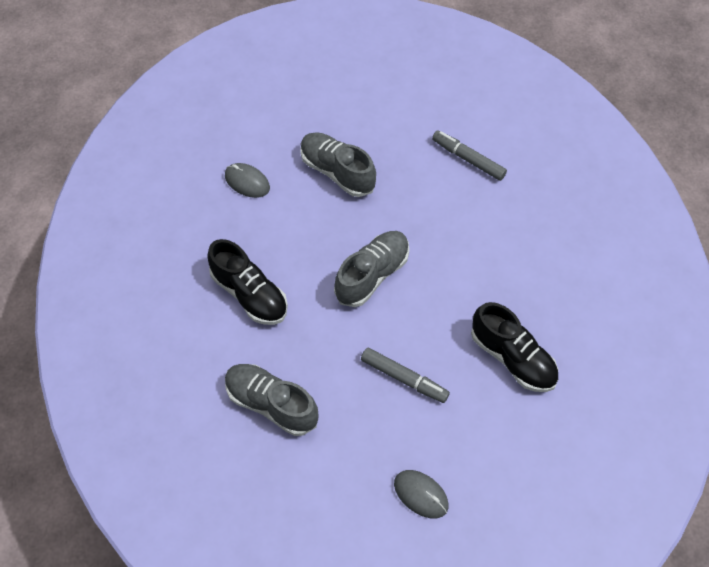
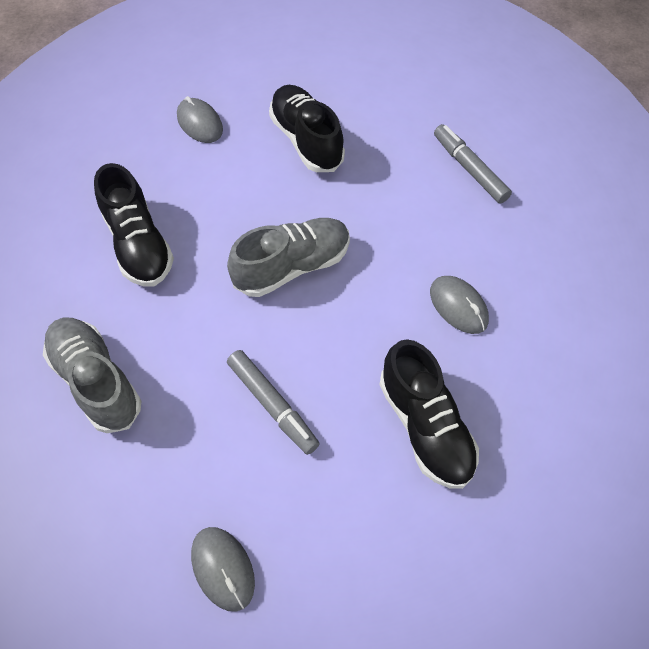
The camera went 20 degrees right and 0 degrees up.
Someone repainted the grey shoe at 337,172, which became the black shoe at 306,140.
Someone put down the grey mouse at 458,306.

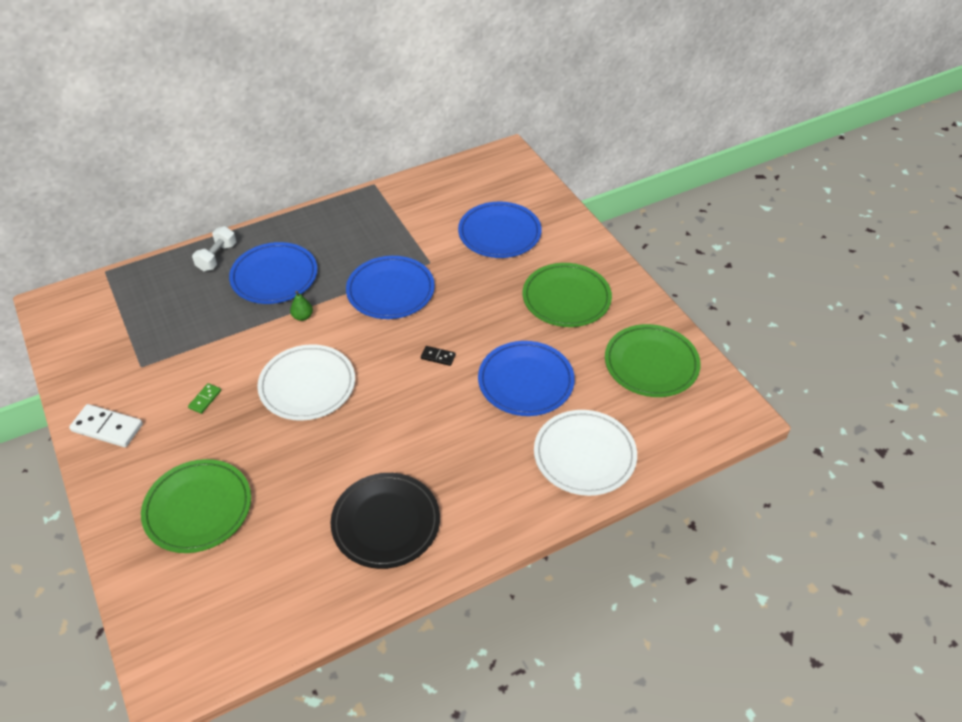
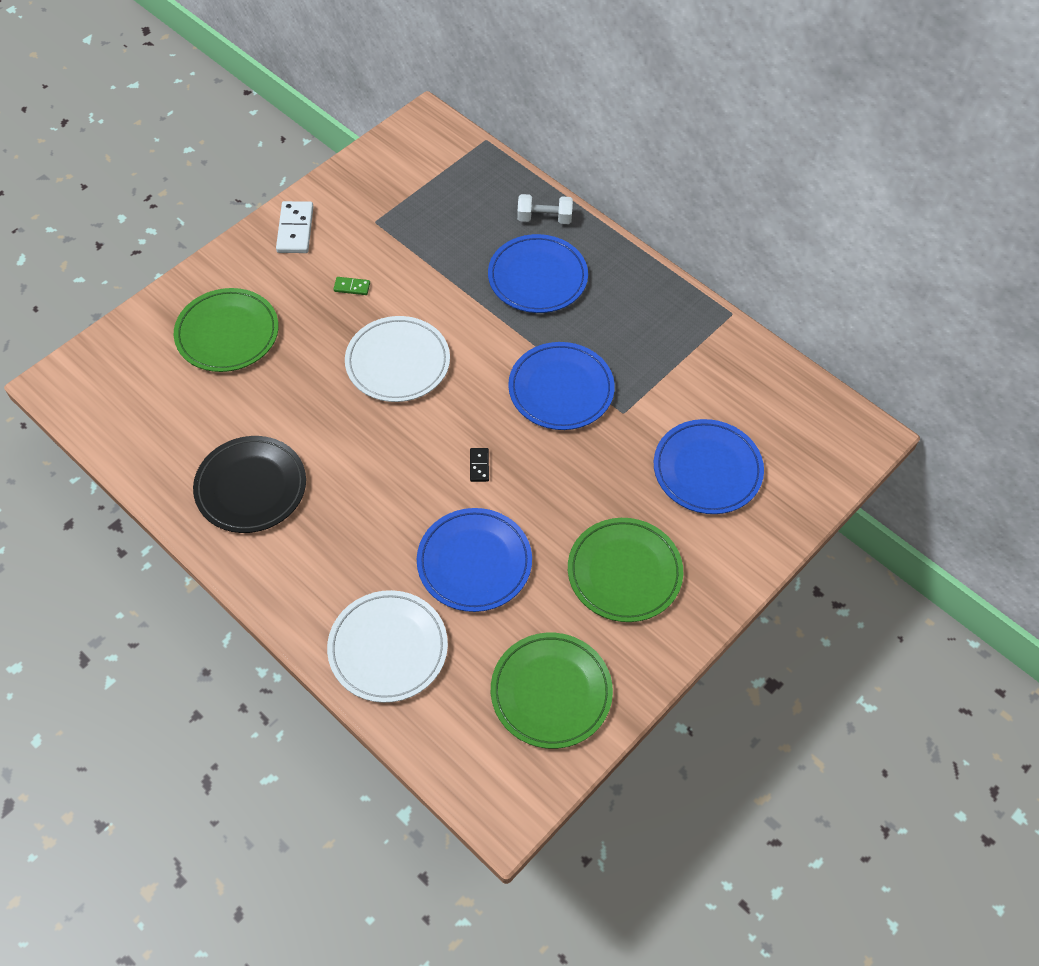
The camera went 70 degrees right and 10 degrees up.
Someone took away the green pear at 302,316.

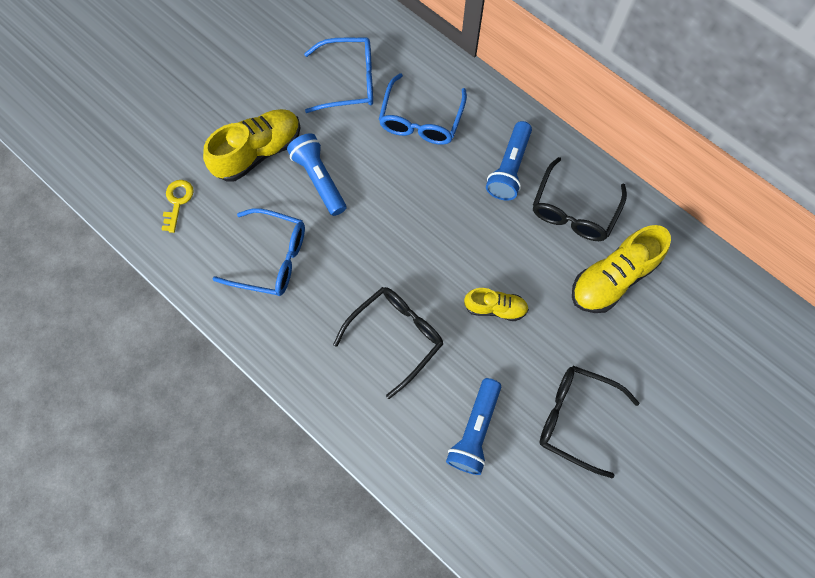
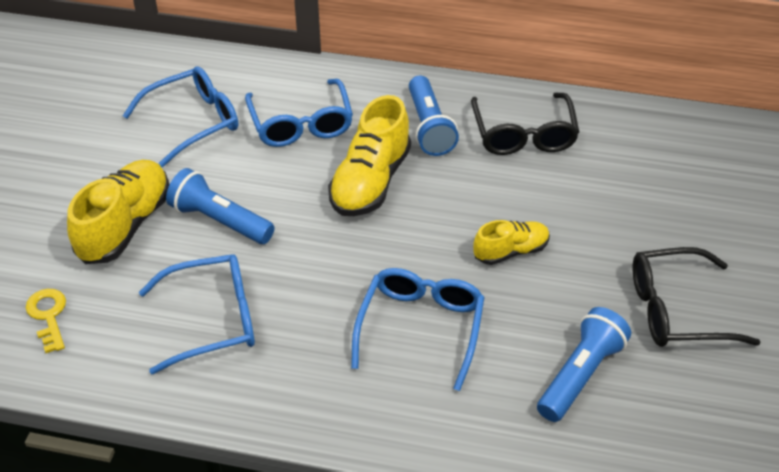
The camera went 30 degrees left and 25 degrees down.
Someone carried the yellow shoe from 612,278 to 370,182.
Someone repainted the black glasses at 395,337, which became the blue glasses at 420,329.
Someone rotated the blue flashlight at 475,430 by 135 degrees counterclockwise.

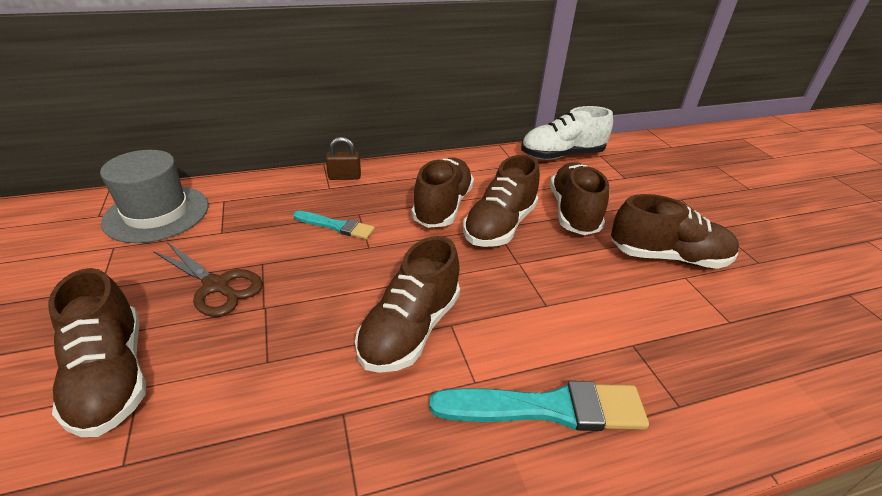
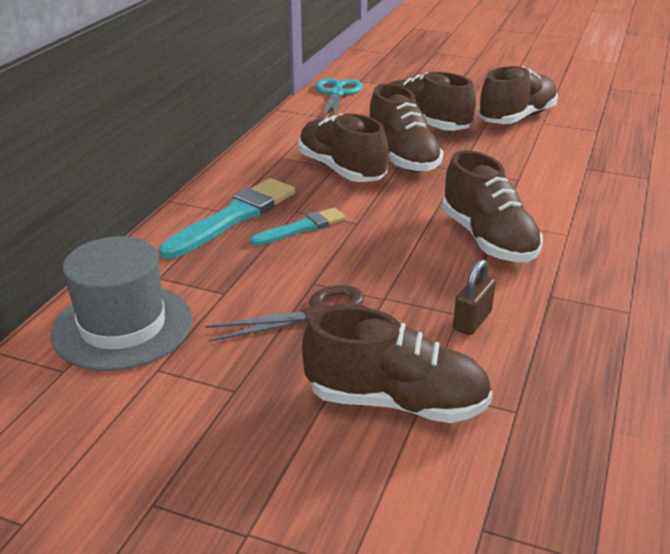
The camera went 50 degrees left and 5 degrees down.
Someone swapped the white shoe at 561,155 for the turquoise scissors at 337,94.
Someone carried the brown padlock from 344,177 to 472,321.
Someone carried the turquoise brush from 547,408 to 234,217.

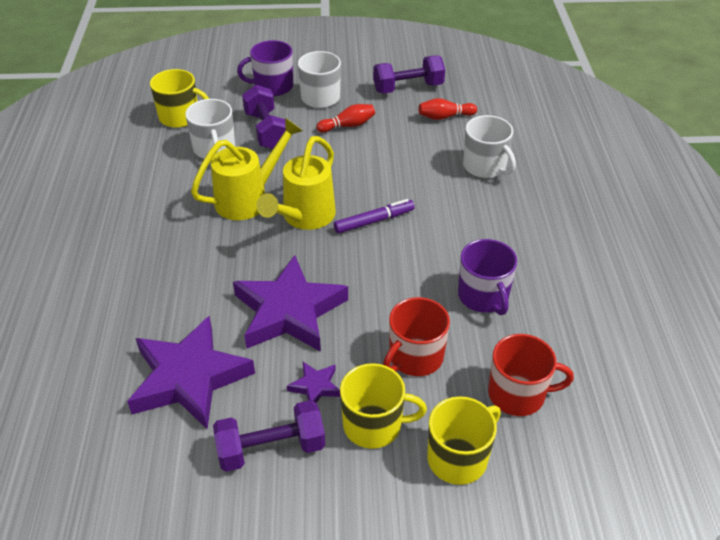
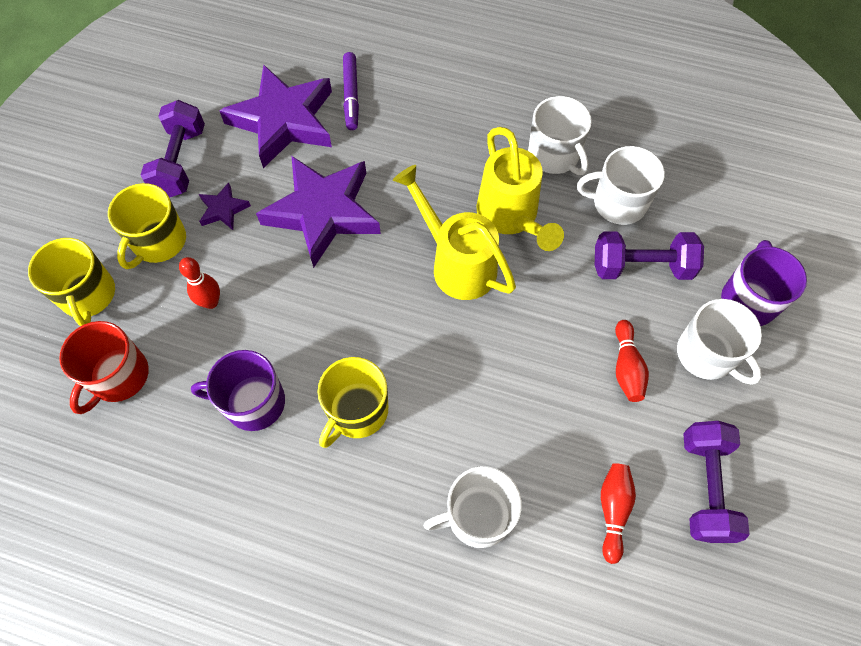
The camera went 110 degrees right and 20 degrees up.
Someone carried the yellow mug from 180,117 to 357,411.
Someone carried the purple marker from 374,221 to 351,95.
Someone swapped the red mug at 415,357 for the red bowling pin at 211,302.
Someone put down the white mug at 554,155.

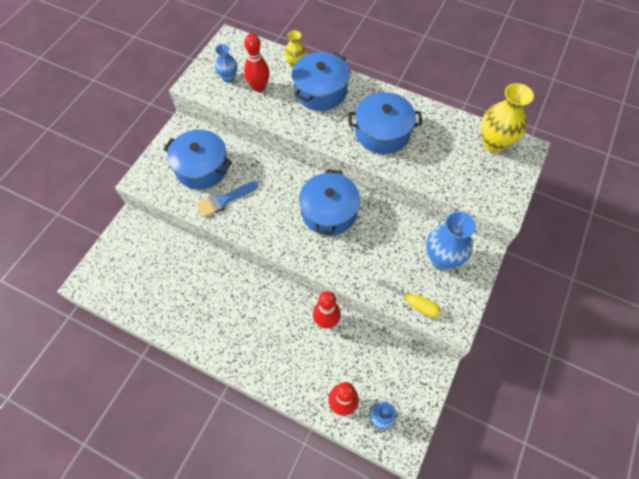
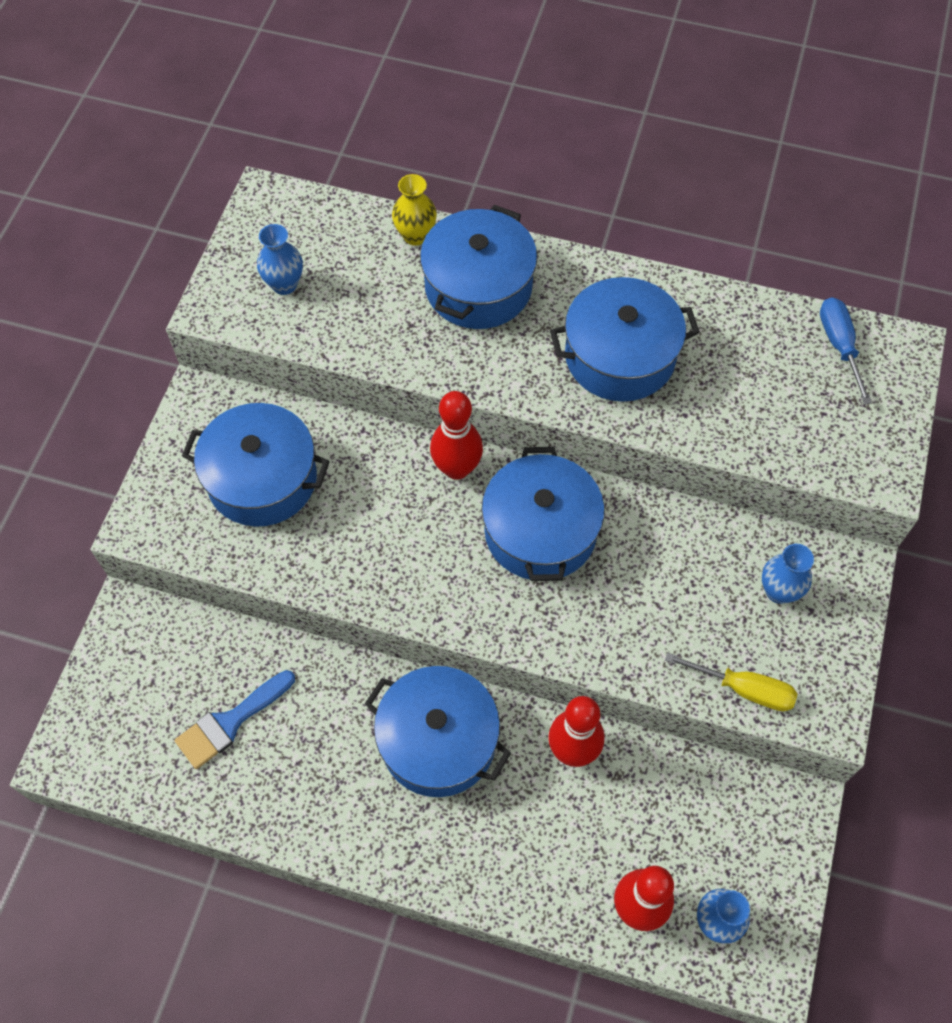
The camera went 10 degrees left and 0 degrees up.
Someone carried the red bowling pin from 259,87 to 457,468.
Someone swapped the yellow vase at 494,143 for the blue screwdriver at 839,346.
Someone carried the blue brush from 223,200 to 230,722.
Someone scaled the blue vase at 442,258 by 0.57.
Someone put down the blue pot at 438,741.

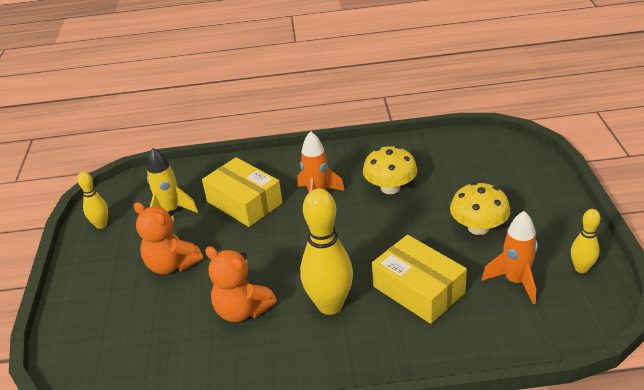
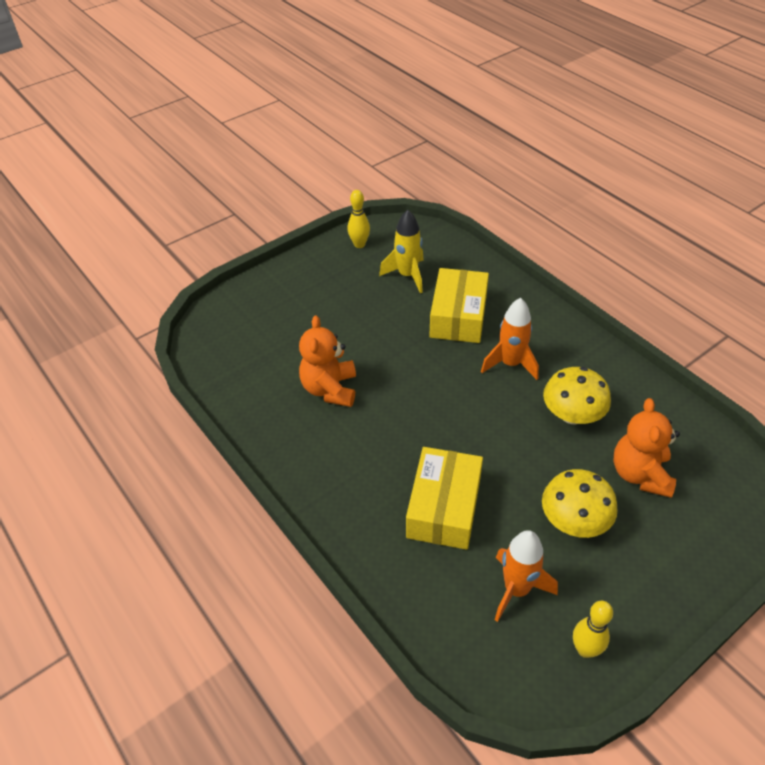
The camera went 55 degrees right and 10 degrees up.
Someone took away the yellow bowling pin at 330,305.
Someone carried the orange teddy bear from 172,264 to 640,474.

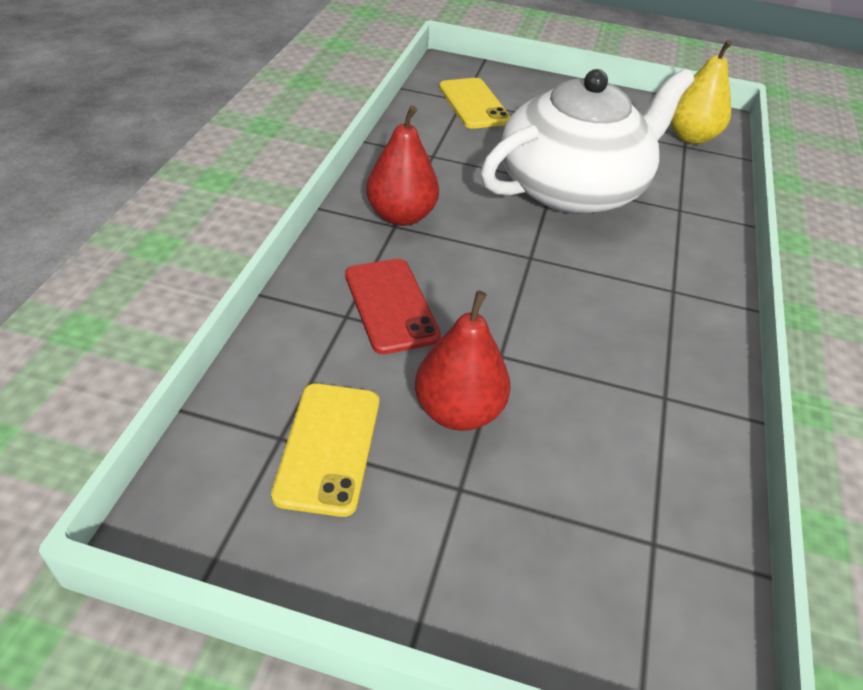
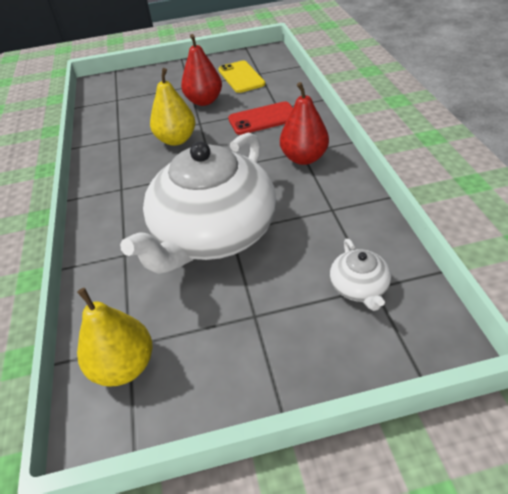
The camera went 160 degrees right and 0 degrees up.
Someone swapped the yellow phone at 474,104 for the white teapot at 359,287.
Someone rotated the red phone at 391,305 by 60 degrees counterclockwise.
Someone put down the yellow pear at 176,140.

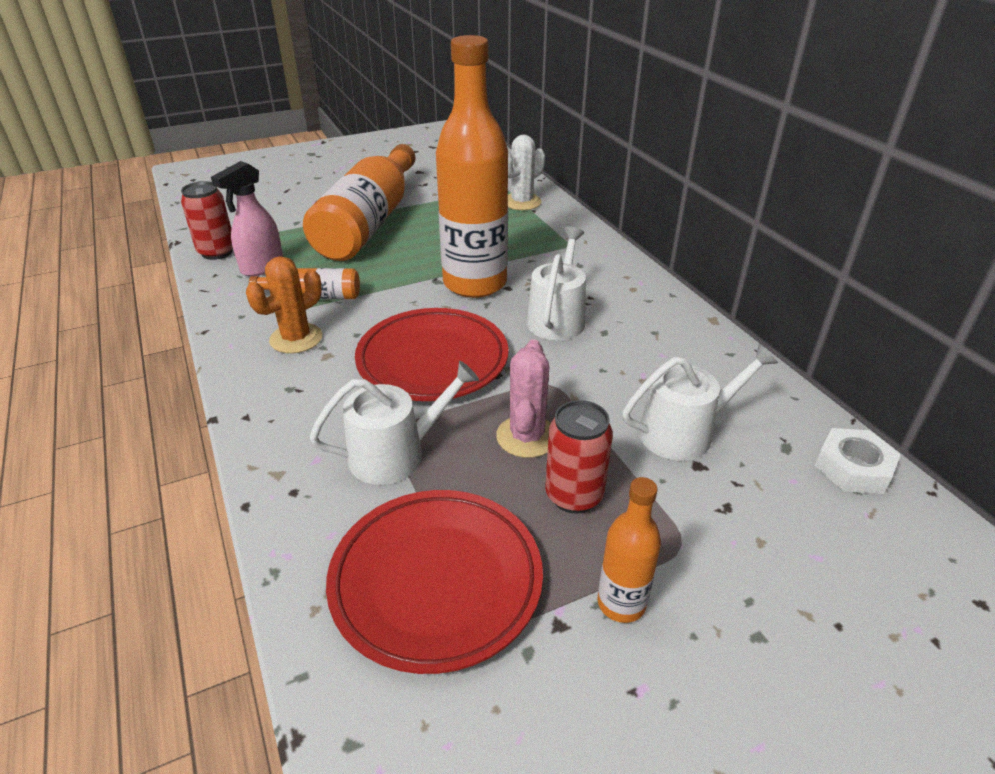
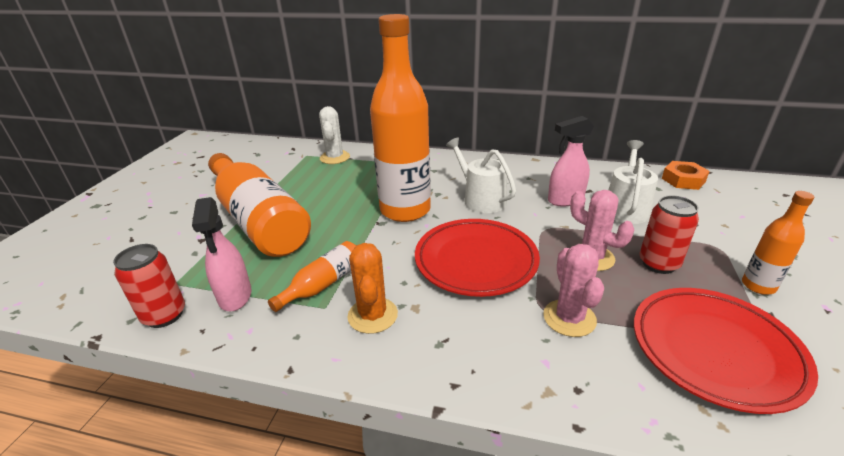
The camera went 50 degrees left and 5 degrees down.
Someone swapped the white watering can at 396,454 for the pink cactus at 569,318.
Someone repainted the white nut at 853,468, which became the orange nut at 683,180.
Someone put down the pink spray bottle at 565,200.

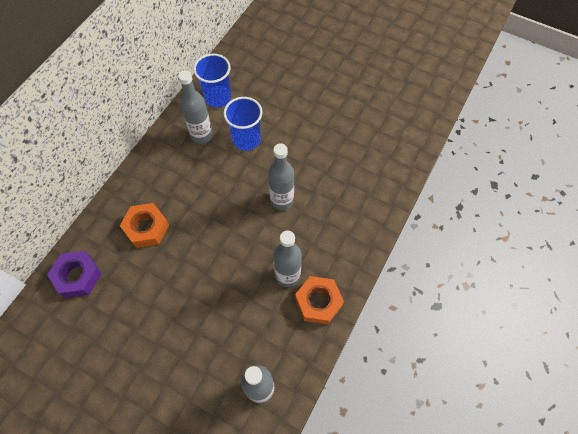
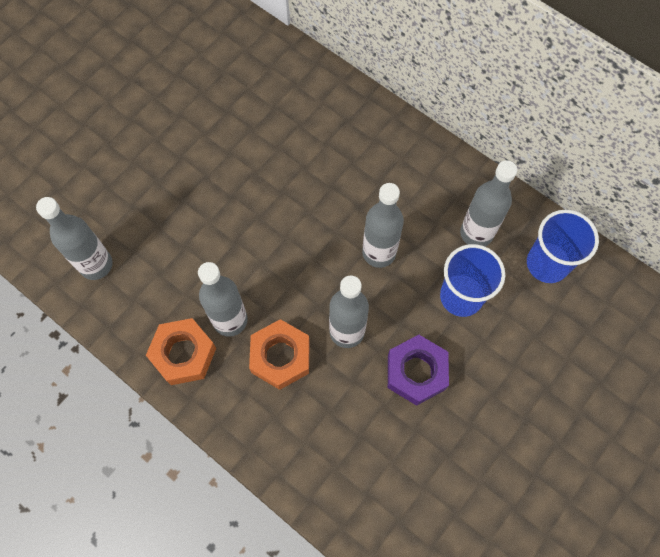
The camera went 100 degrees right and 5 degrees up.
Someone carried the orange nut from 146,228 to 280,357.
Someone carried the purple nut from 78,276 to 416,372.
Someone put down the grey bottle at 379,253.

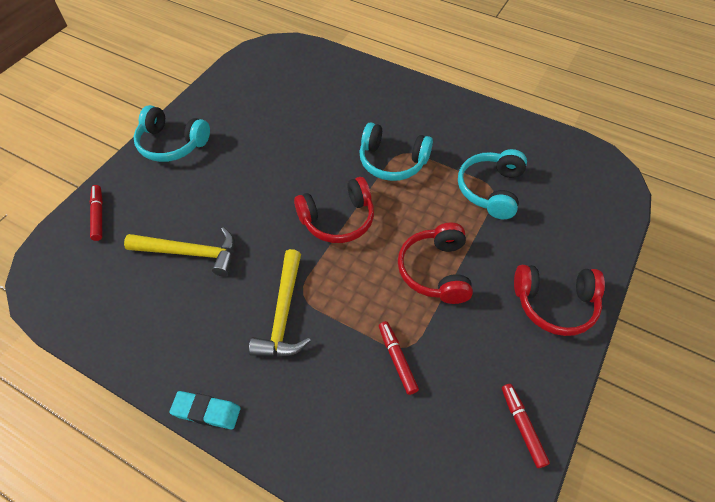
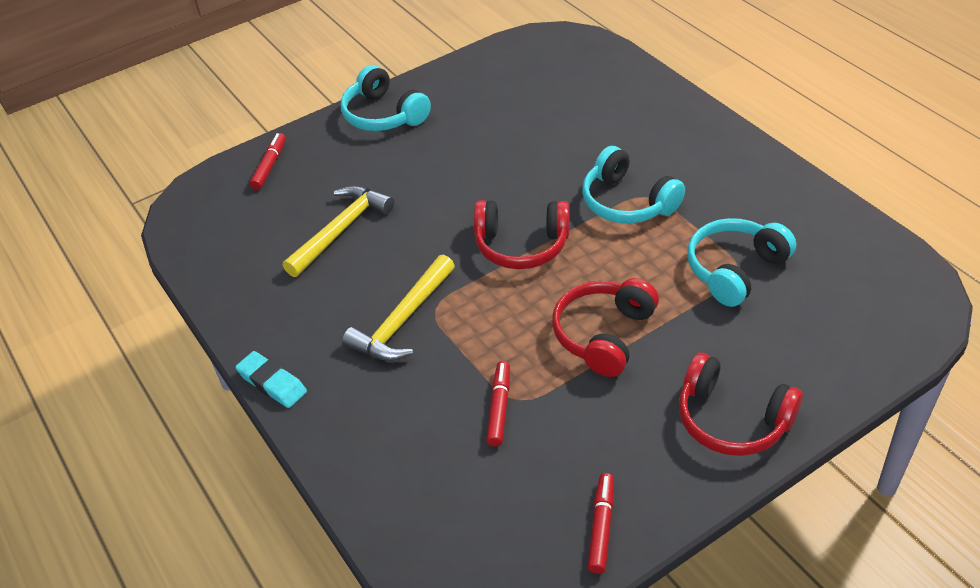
The camera went 30 degrees right and 10 degrees down.
Someone rotated the yellow hammer at 190,253 by 90 degrees counterclockwise.

